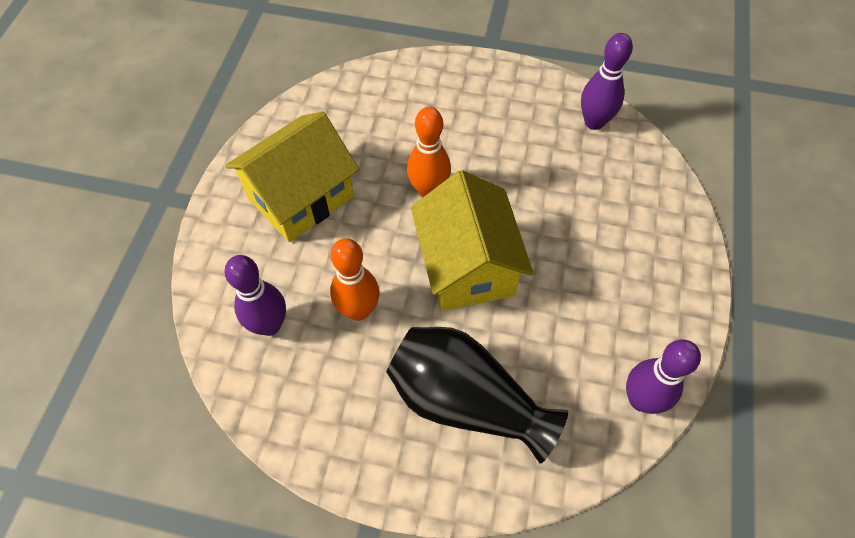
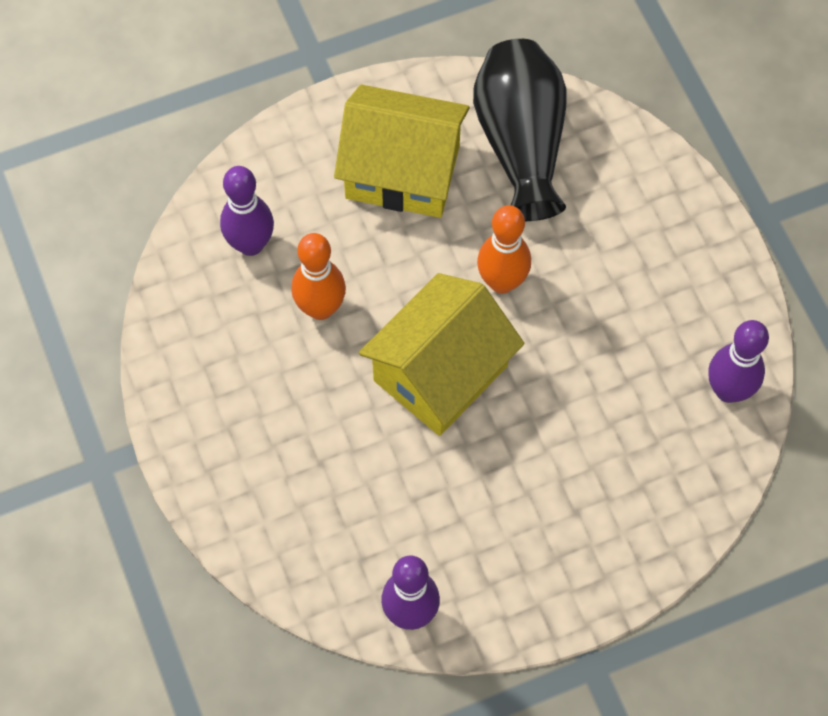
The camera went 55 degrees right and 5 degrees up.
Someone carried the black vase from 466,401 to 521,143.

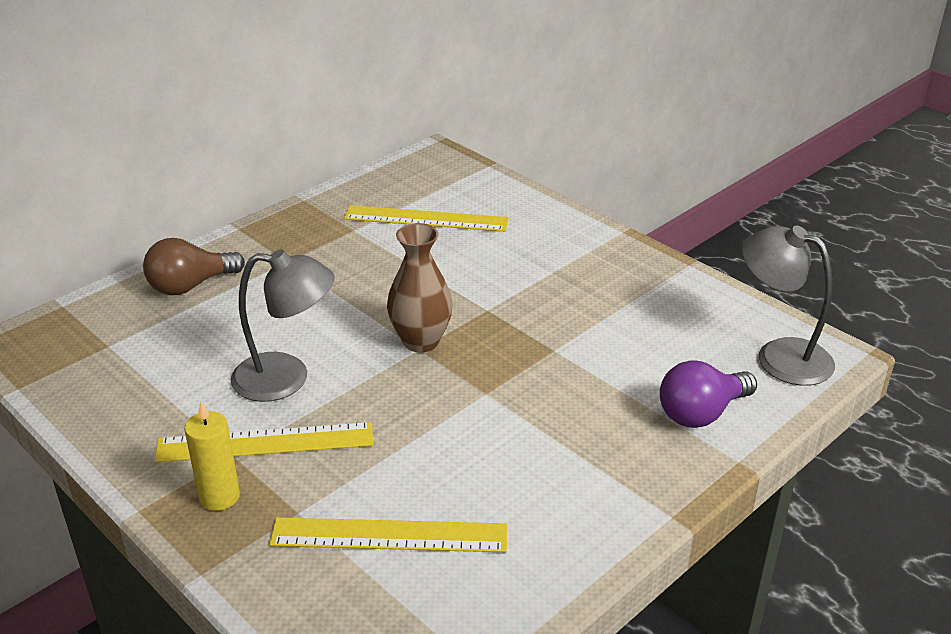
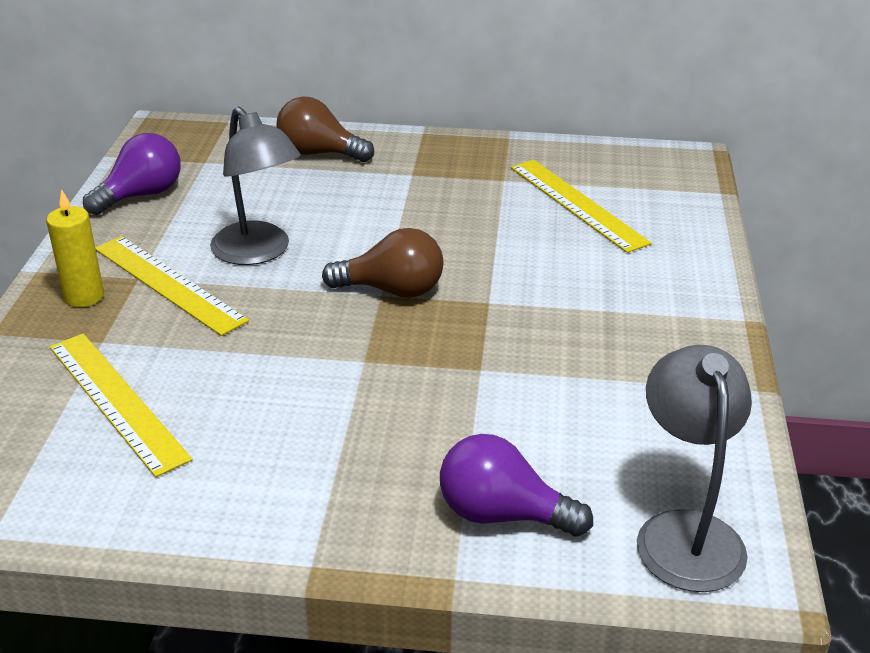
The camera went 50 degrees right and 0 degrees up.
Someone swapped the brown vase at 421,341 for the brown light bulb at 392,290.
Someone put down the purple light bulb at 141,195.

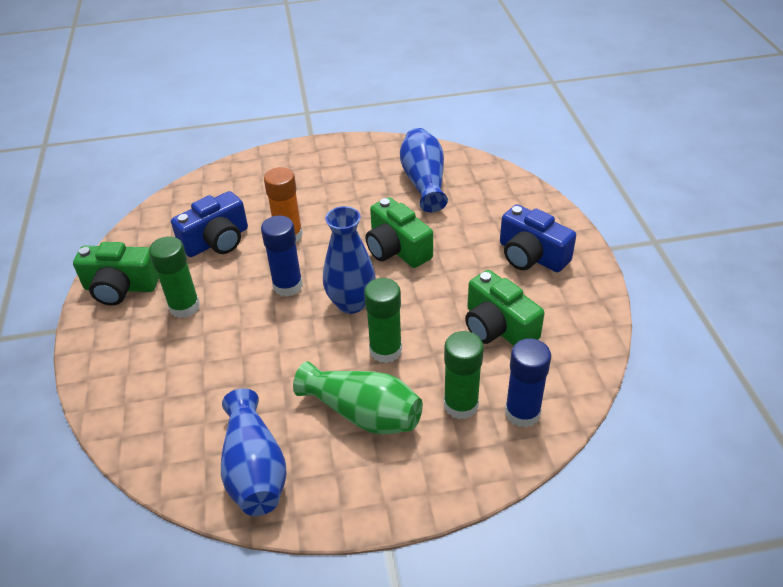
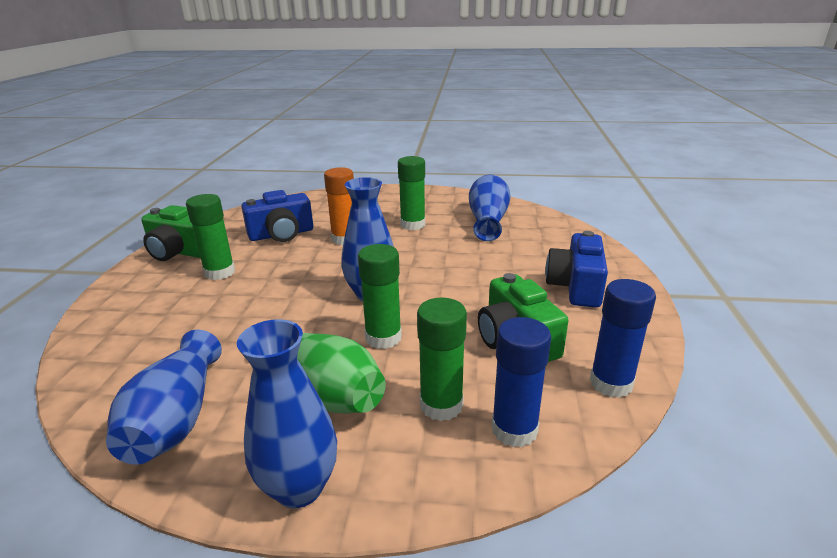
The camera went 15 degrees right and 15 degrees down.
Someone took away the green camera at 397,249.
Someone rotated the blue camera at 531,256 by 45 degrees clockwise.
Someone carried the blue glue stick from 287,285 to 611,383.
Someone put down the green glue stick at 412,225.
Someone put down the blue vase at 299,487.

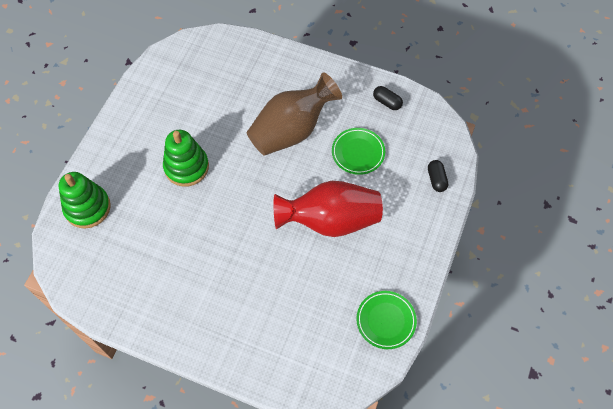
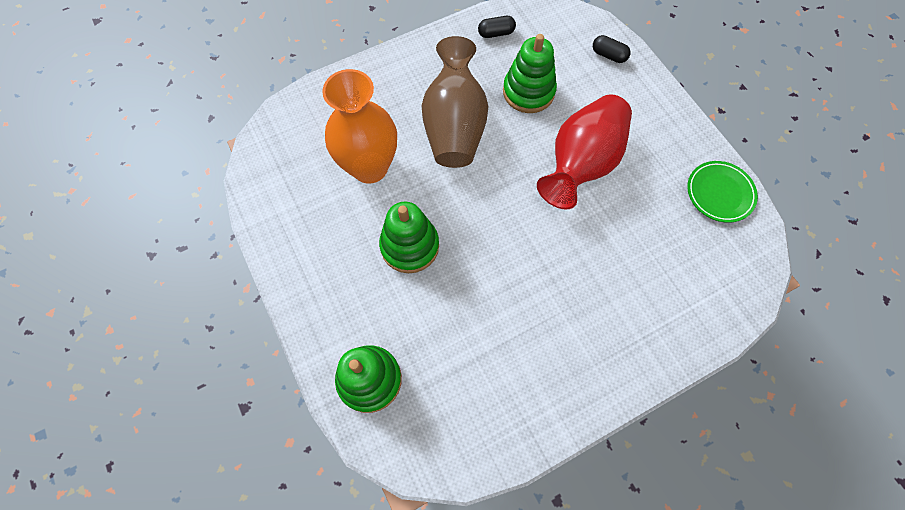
The camera went 50 degrees left and 5 degrees up.
Someone swapped the green plate at 358,152 for the green stacking toy at 528,92.
Someone put down the orange vase at 370,167.

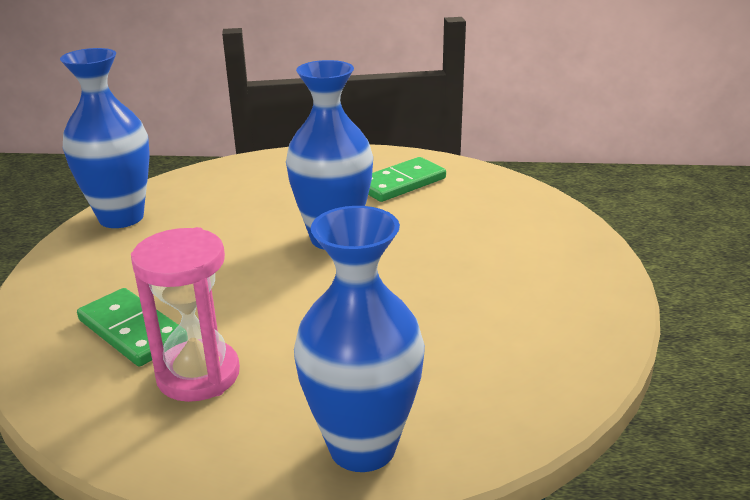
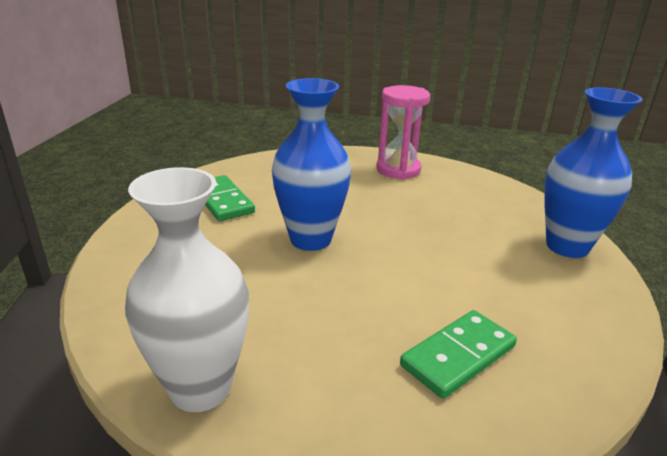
The camera went 85 degrees left and 0 degrees up.
Someone repainted the blue vase at 121,217, which became the white vase at 200,388.
Someone carried the pink hourglass from 198,375 to 398,169.

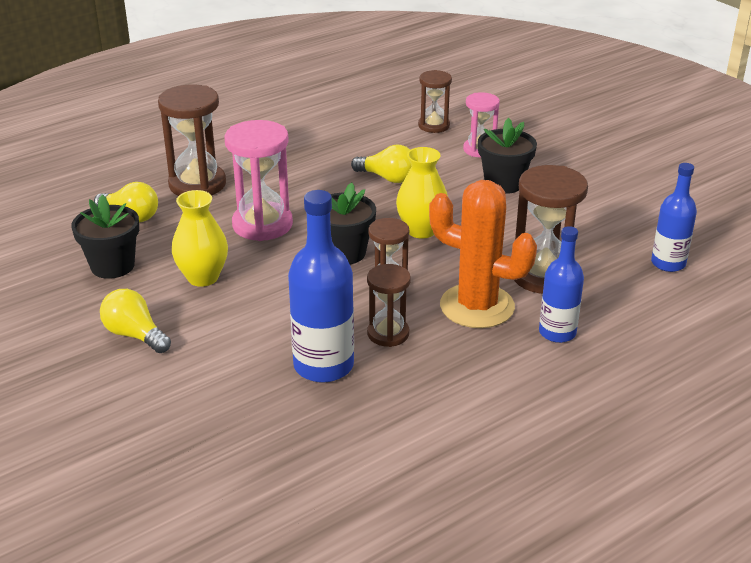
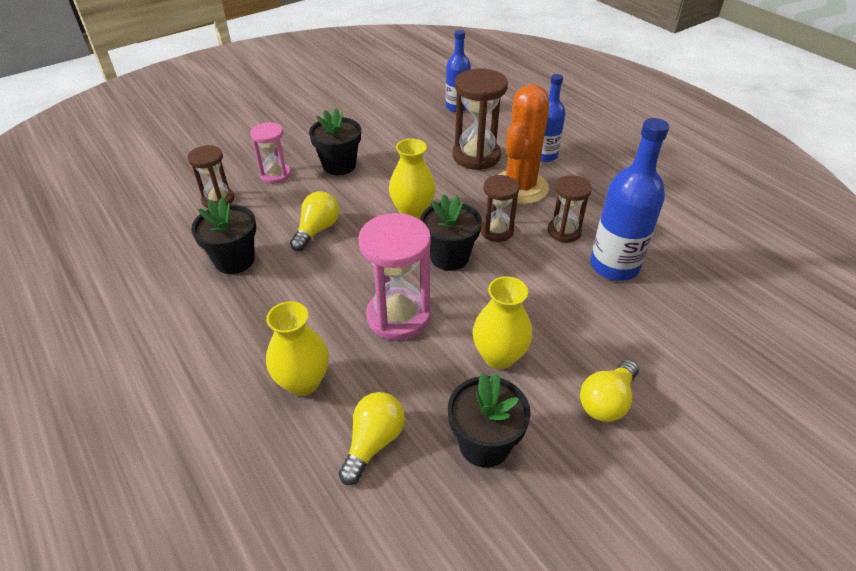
The camera went 90 degrees left and 10 degrees up.
Someone swapped the brown hourglass at 197,184 for the yellow vase at 303,382.
Someone put down the black flower pot at 234,260.

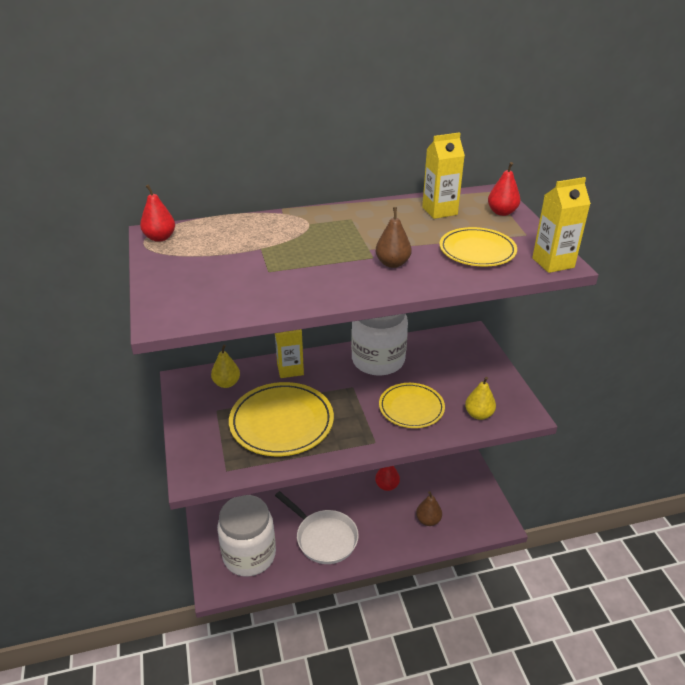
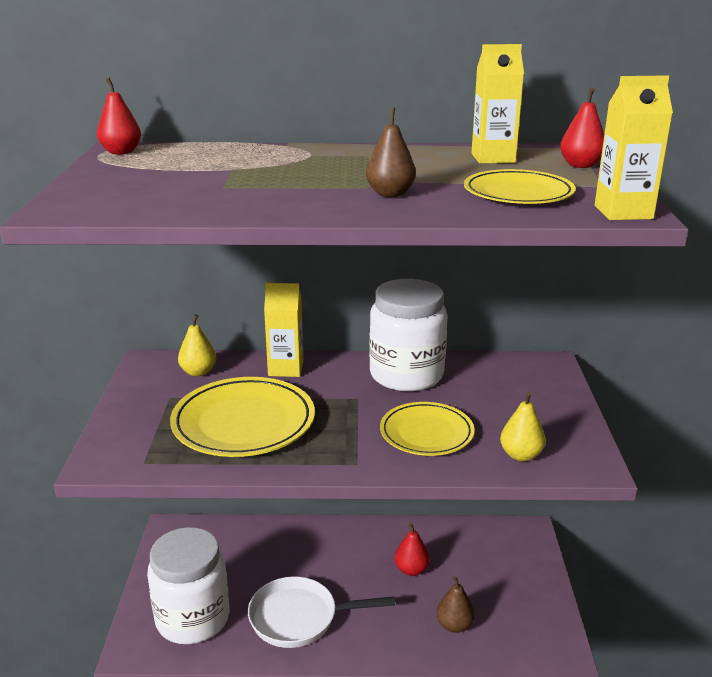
The camera went 15 degrees right and 10 degrees down.
Someone rotated the white pan at 323,538 by 120 degrees clockwise.

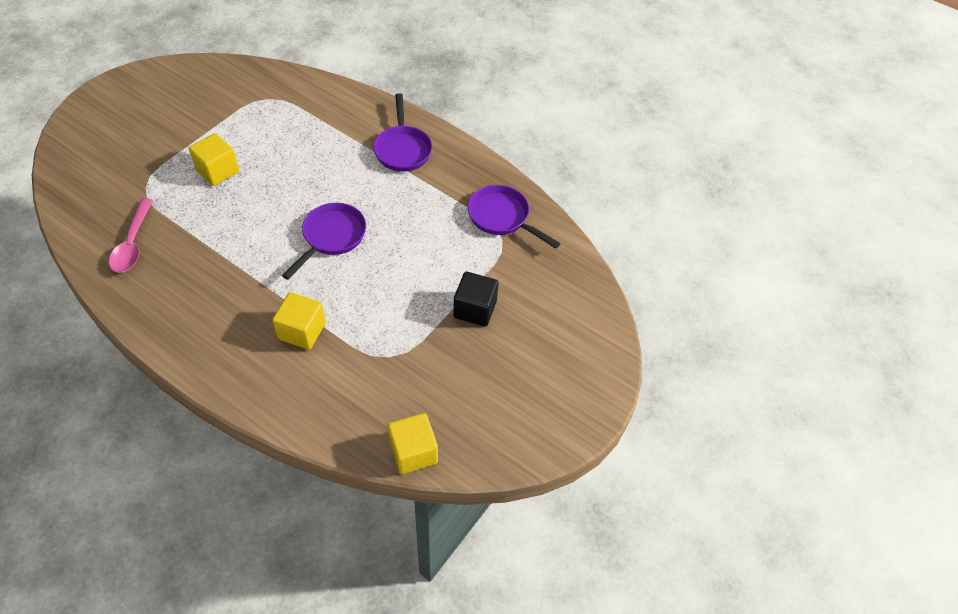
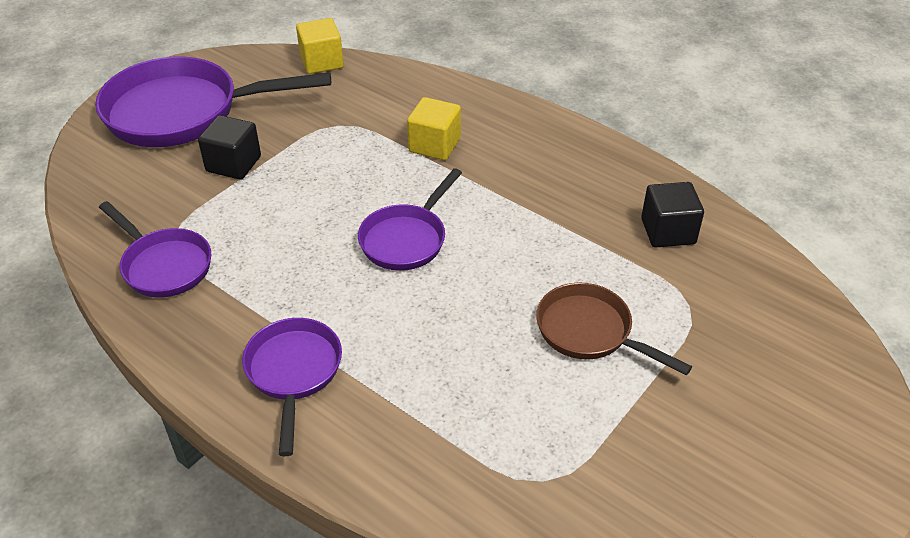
The camera went 175 degrees left and 10 degrees down.
Someone swapped the yellow cube at 218,171 for the brown pan at 590,332.
Someone swapped the pink spoon at 133,243 for the black cube at 668,231.
Someone put down the purple pan at 183,112.

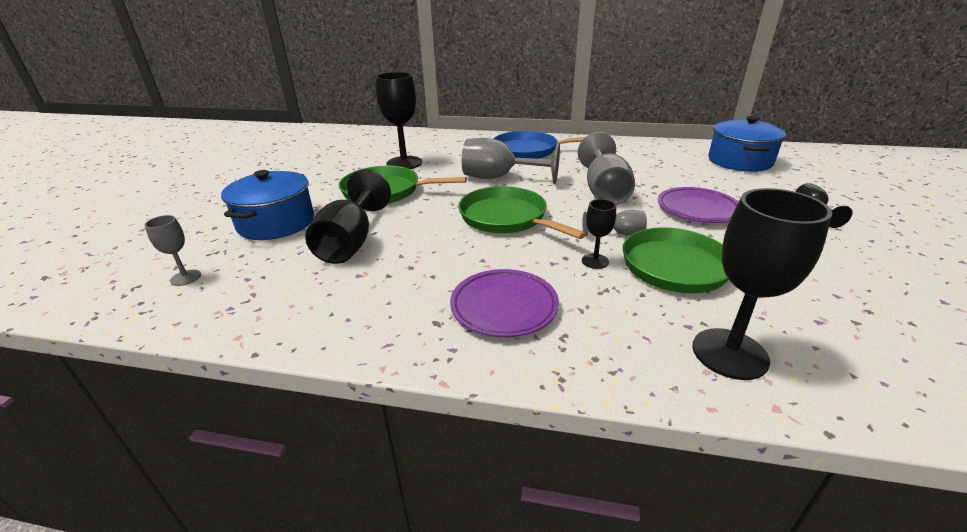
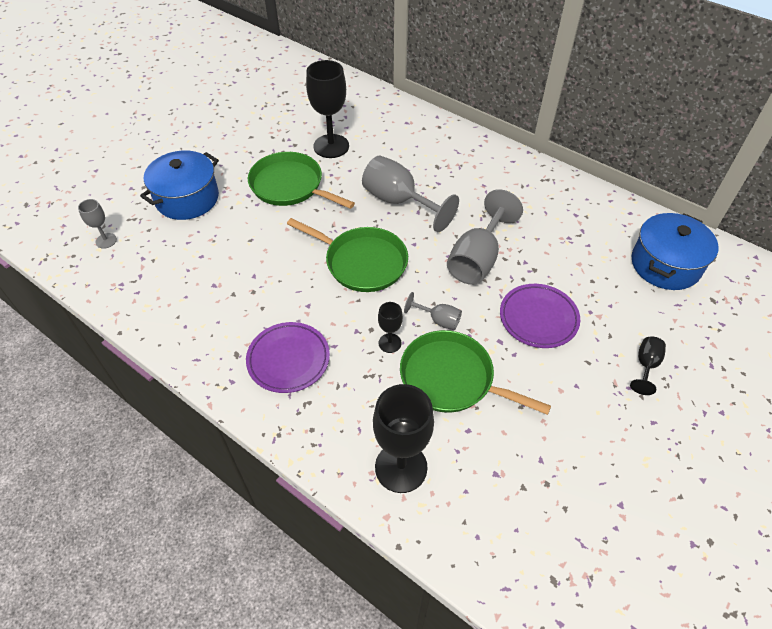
The camera went 25 degrees right and 20 degrees up.
Someone took away the blue pan at 528,150.
Someone took away the black goblet at 350,242.
Someone rotated the green pan at 506,218 by 135 degrees clockwise.

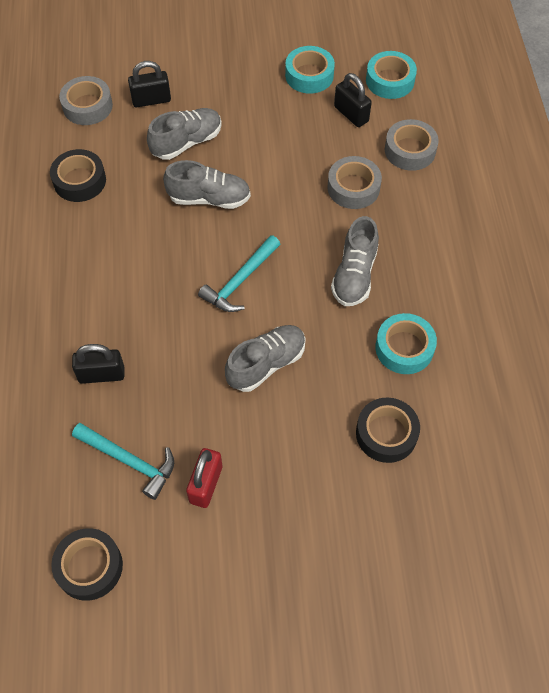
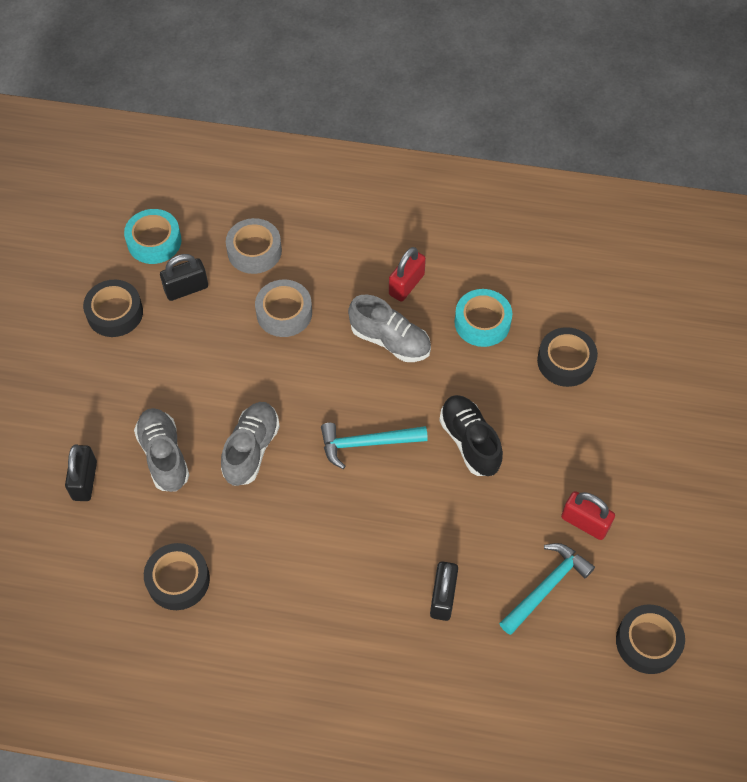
The camera went 75 degrees left and 0 degrees up.
Someone repainted the turquoise tape at 309,75, which became the black tape at 115,313.
Someone took away the grey tape at 87,106.
Someone rotated the turquoise hammer at 240,281 by 120 degrees clockwise.
Someone repainted the grey shoe at 266,364, which became the black shoe at 469,441.
Someone put down the red padlock at 406,285.

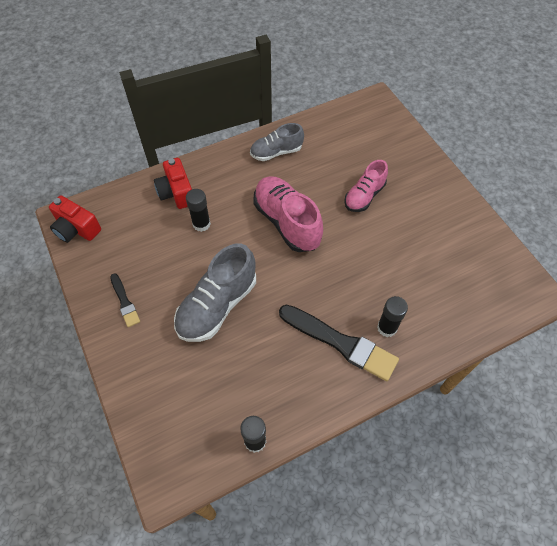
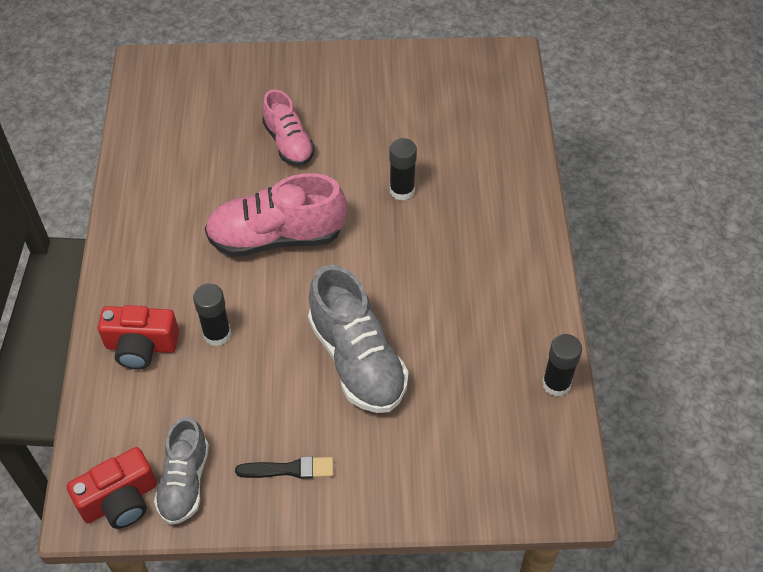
The camera went 65 degrees left and 5 degrees down.
Someone carried the grey shoe from 276,152 to 185,482.
Someone carried the black glue stick from 387,328 to 402,190.
Someone took away the black brush at 341,343.

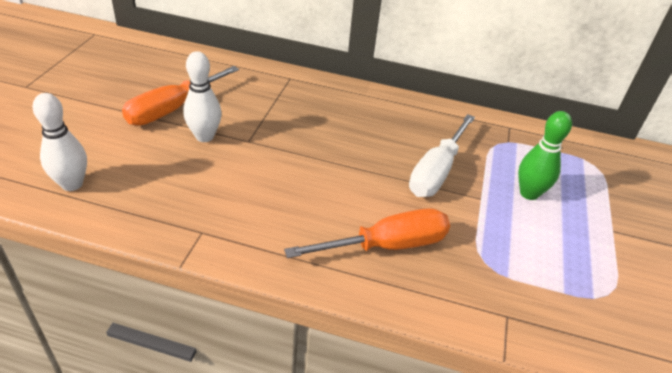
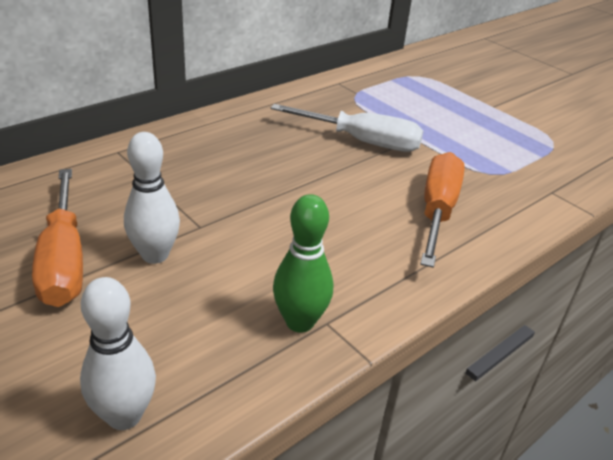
The camera went 55 degrees left and 5 degrees down.
Someone carried the green bowling pin from 529,193 to 300,322.
Someone rotated the white screwdriver at 436,172 by 45 degrees counterclockwise.

